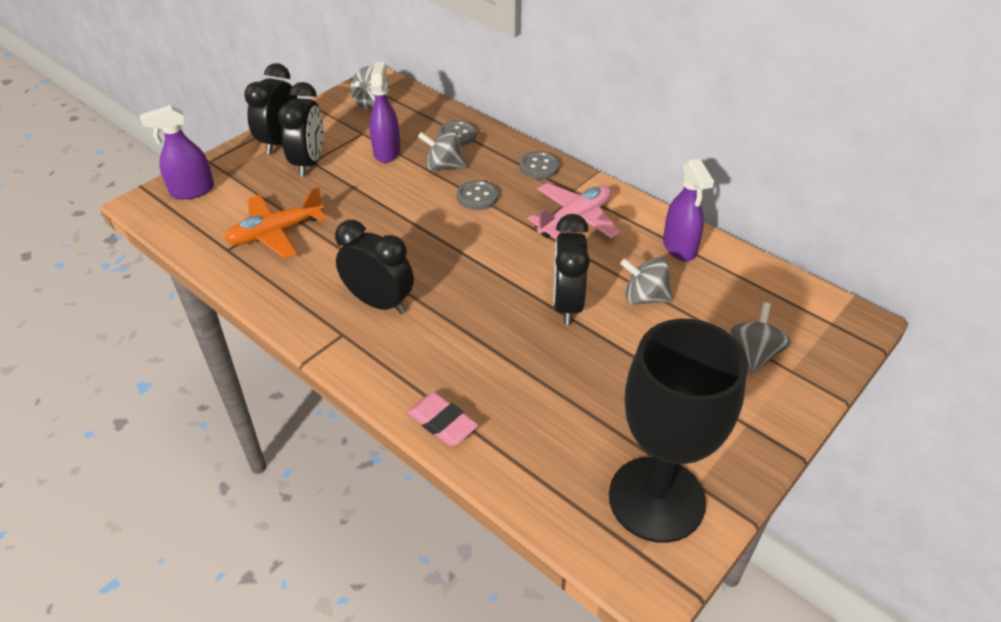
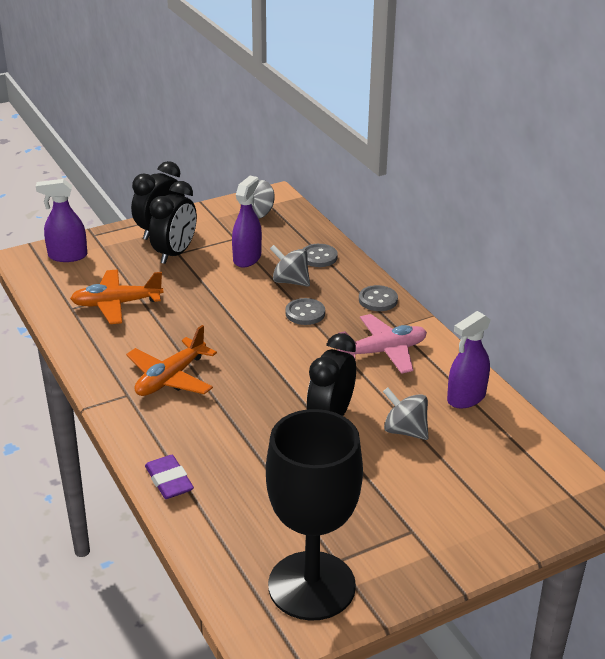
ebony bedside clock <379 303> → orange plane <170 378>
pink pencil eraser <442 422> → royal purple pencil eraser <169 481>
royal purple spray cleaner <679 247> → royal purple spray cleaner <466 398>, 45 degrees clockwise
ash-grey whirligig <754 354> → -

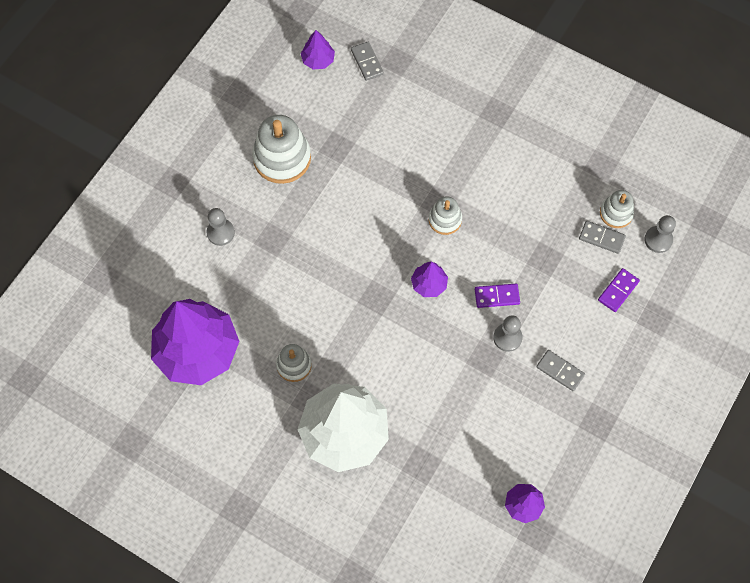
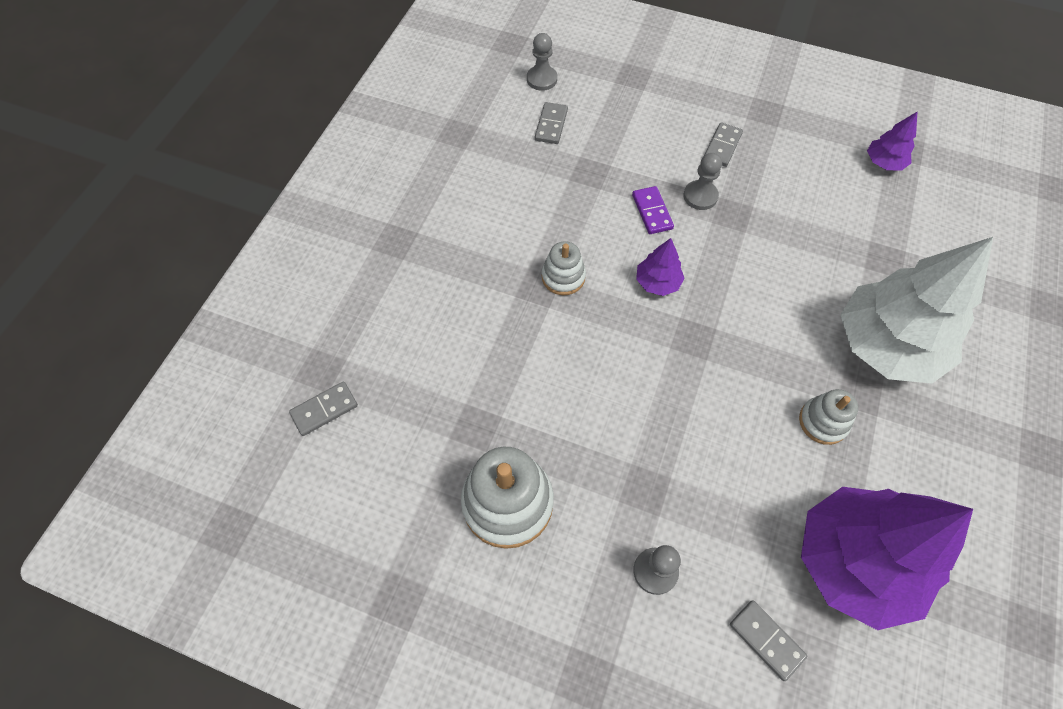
- → ash-grey domino <766 640>
royal purple fir tree <318 60> → -
royal purple domino <618 291> → -
snow-white ring stacker <616 213> → -

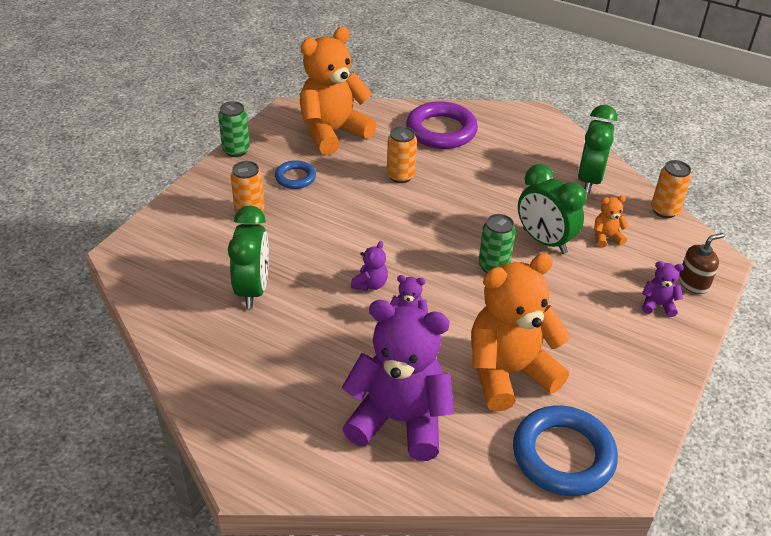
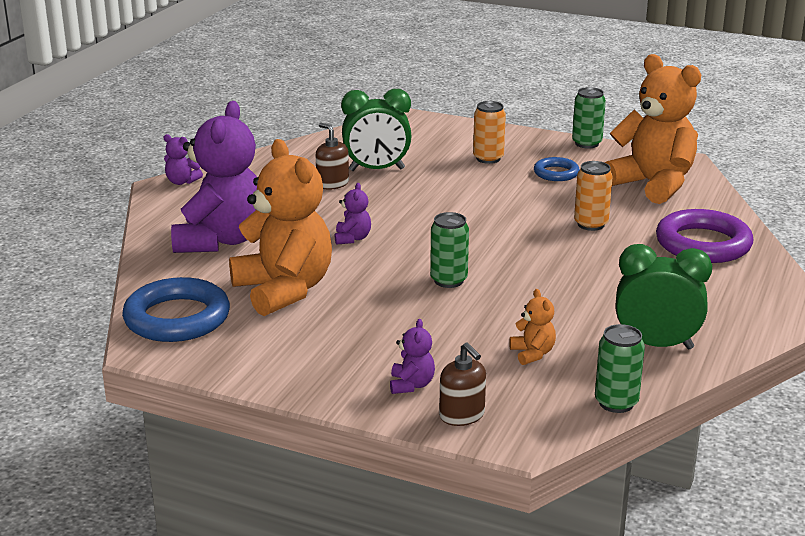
royal purple teddy bear <370 284> → royal purple teddy bear <182 182>, move
- → russet pump bottle <332 184>
orange soda can <664 210> → green soda can <616 403>
green bedside clock <544 241> → -

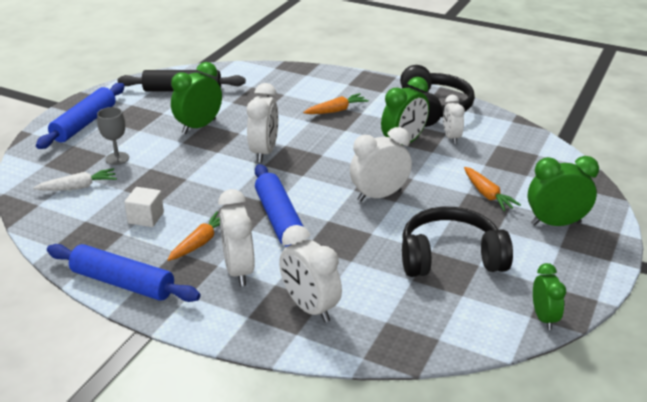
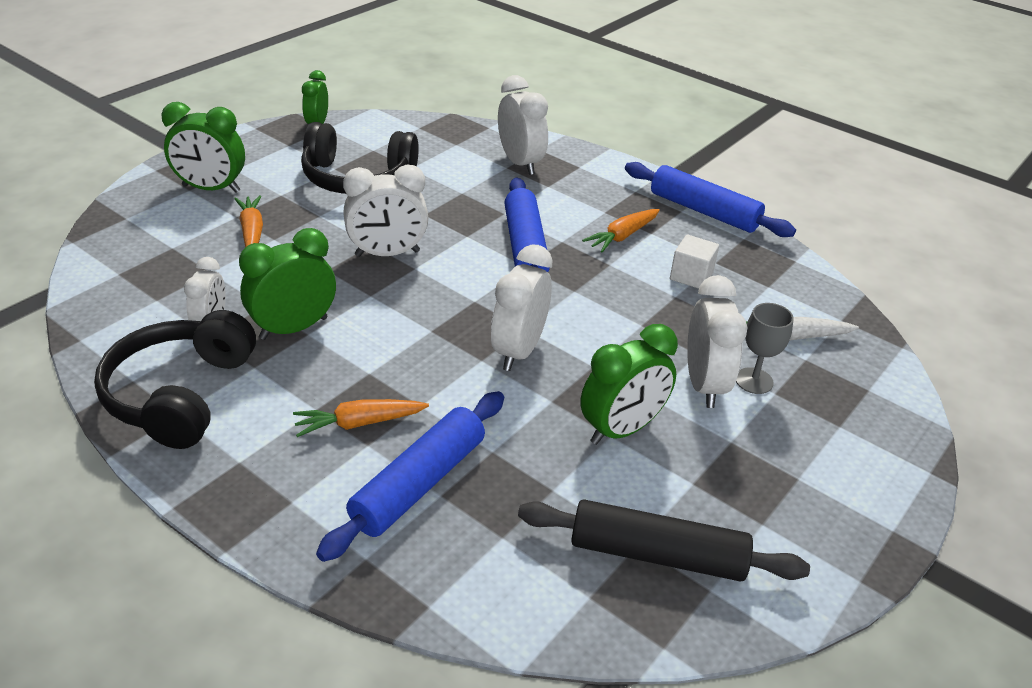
cobalt rolling pin <84 123> → cobalt rolling pin <418 483>, move
snow-white bedside clock <239 270> → snow-white bedside clock <704 385>, move

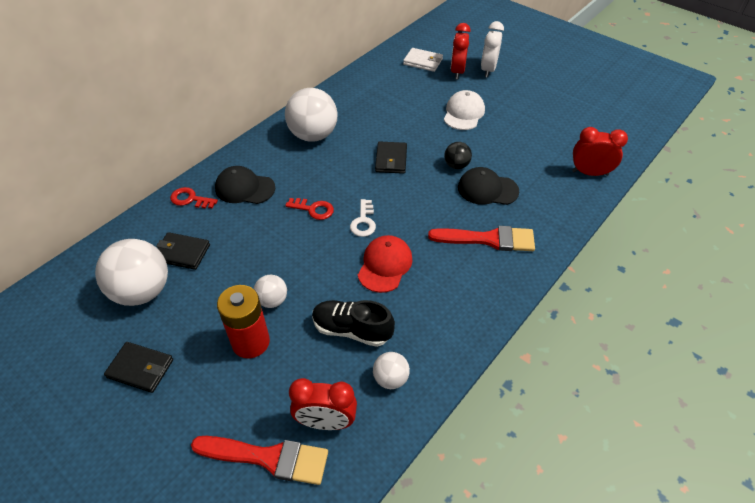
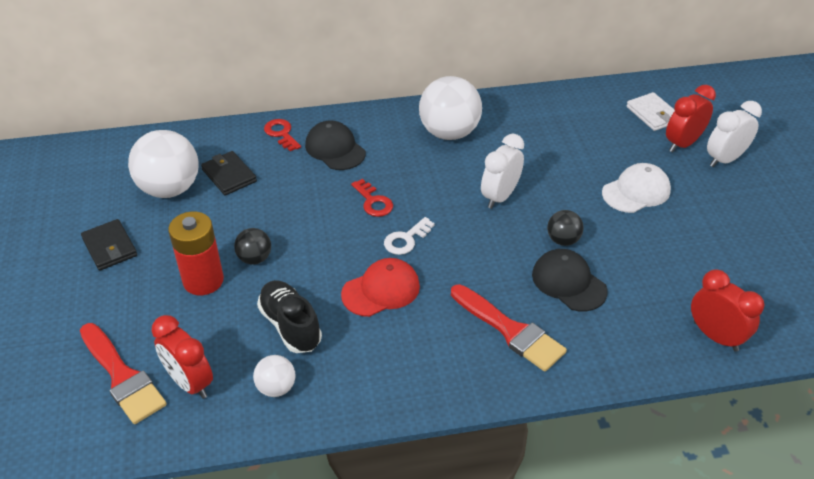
snow-white sphere <272 300> → ebony sphere <255 258>
ebony billfold <391 159> → snow-white bedside clock <500 197>

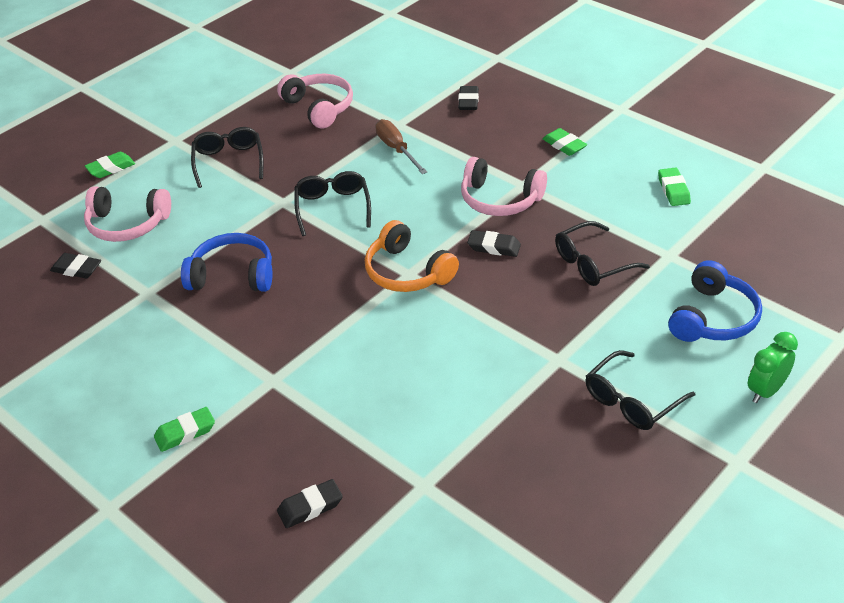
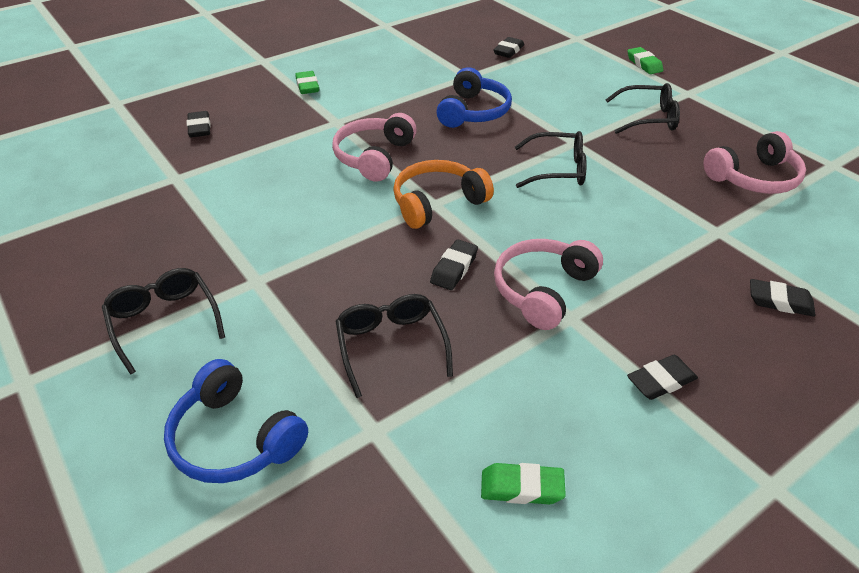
pink headset <127 224> → pink headset <374 157>, move
green pencil eraser <564 145> → ebony pencil eraser <661 381>
russet hand screwdriver <396 149> → -
green bedside clock <765 391> → -

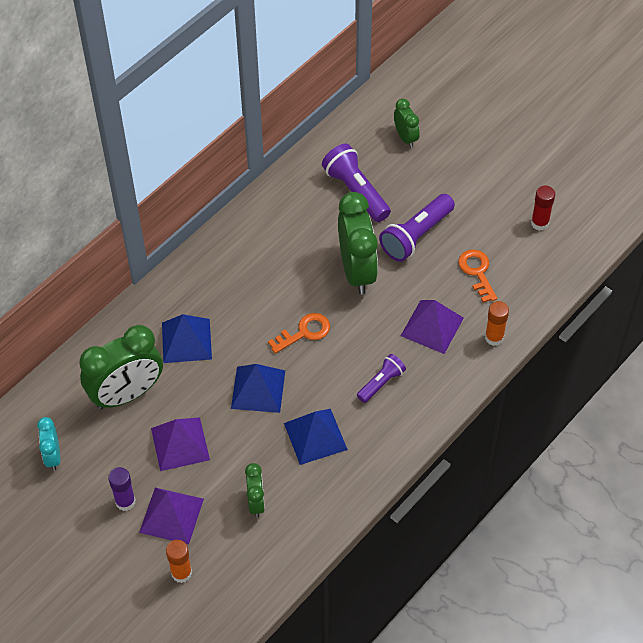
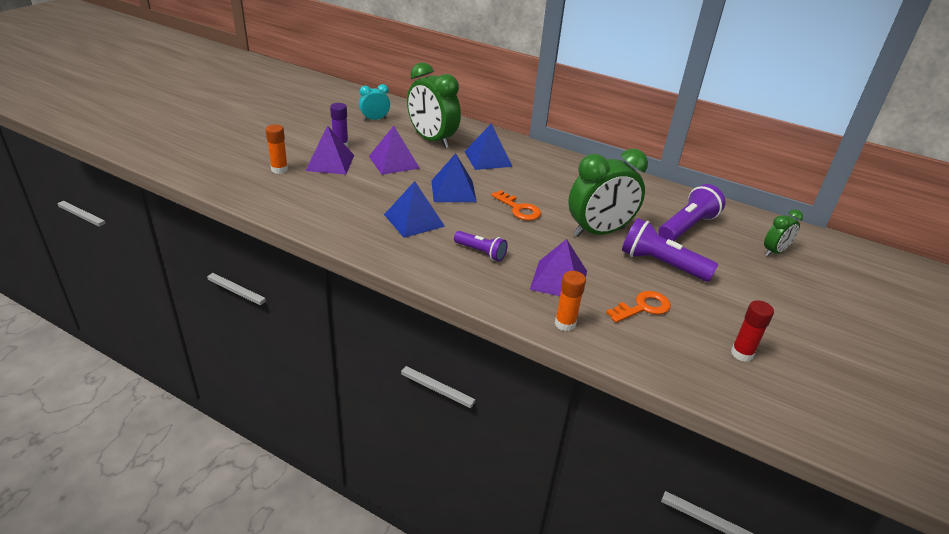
green bedside clock <256 502> → -

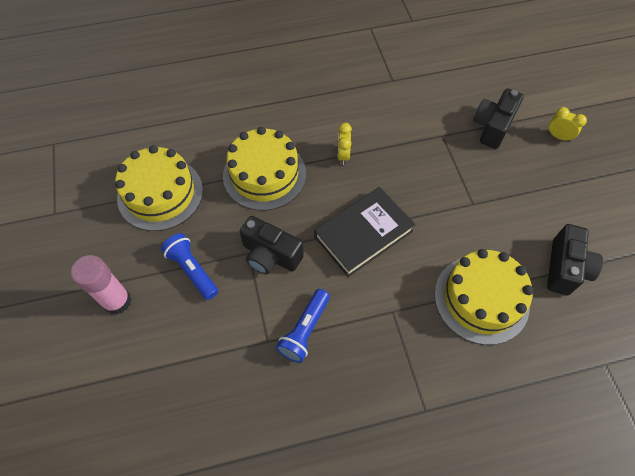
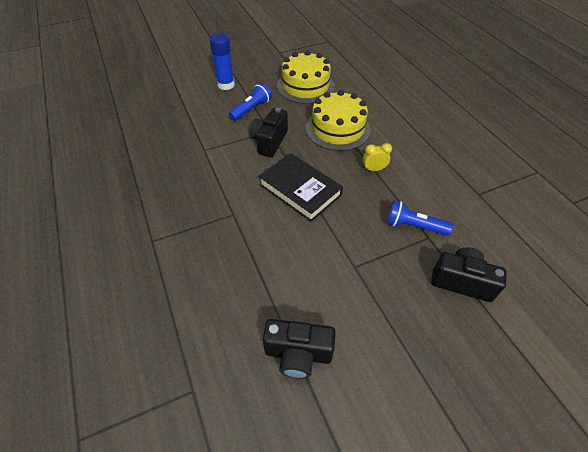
pink glue stick <117 301> → cobalt glue stick <226 85>
cobalt pocket torch <304 330> → cobalt pocket torch <414 226>, move
bright yellow layer cake <481 299> → -
bright yellow bedside clock <558 136> → -

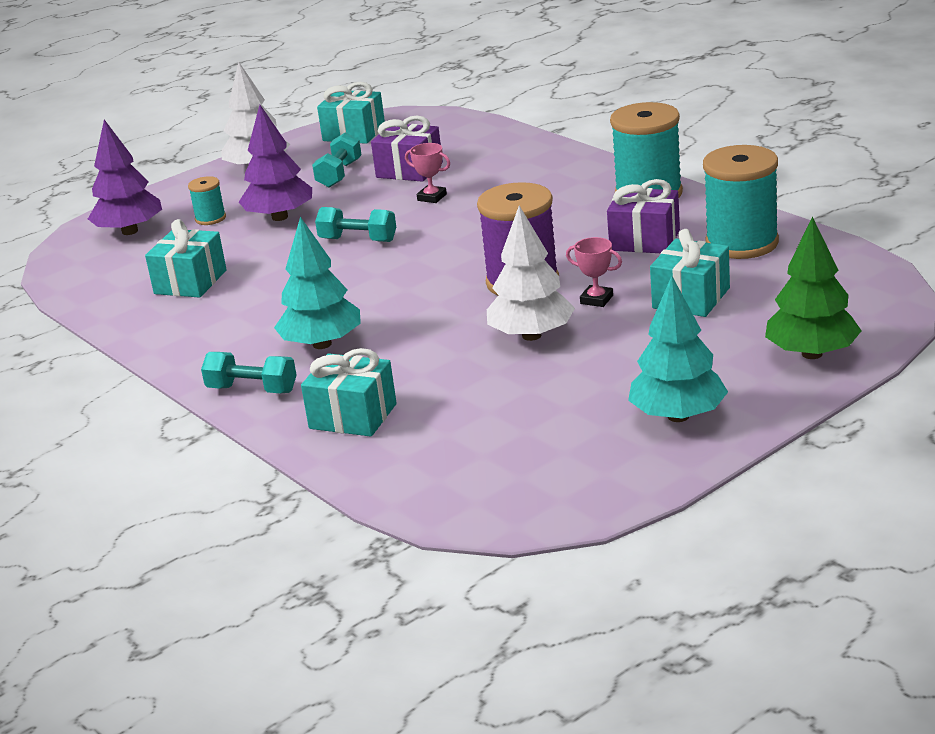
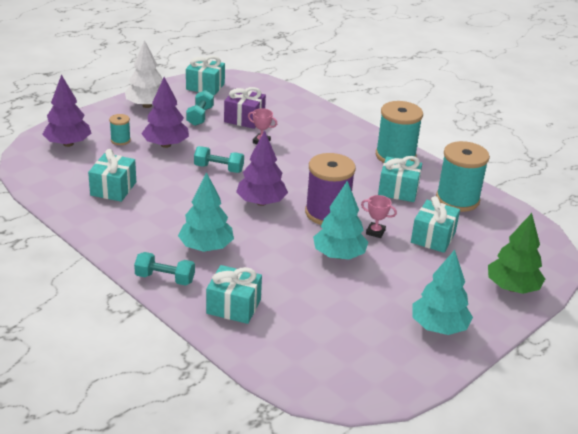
- → royal purple fir tree <261 202>
snow-white fir tree <531 335> → teal fir tree <339 255>
royal purple gift <644 240> → teal gift <398 190>

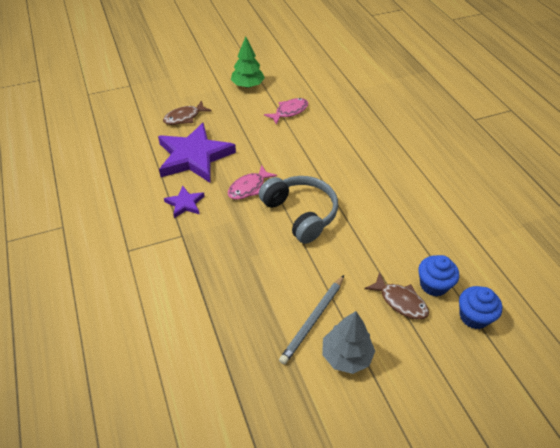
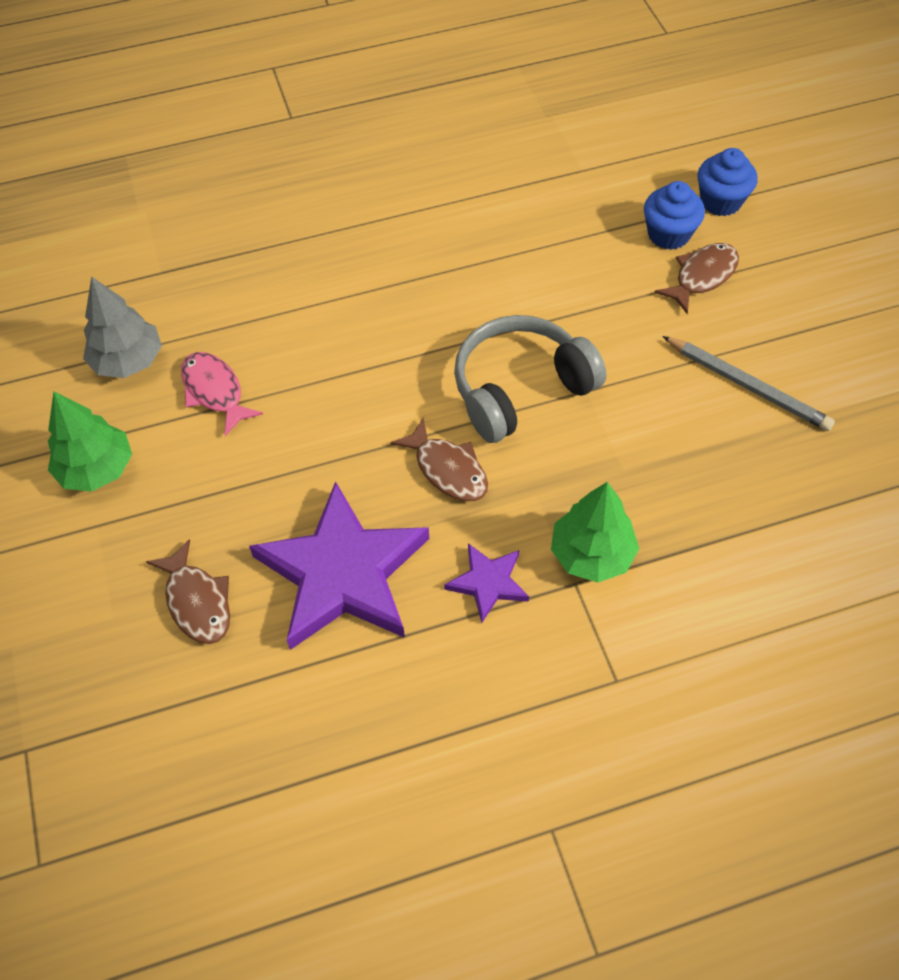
ash-grey fir tree <346 356> → ash-grey fir tree <128 361>, move
pink fish figure <249 188> → russet fish figure <448 469>
- → green fir tree <591 554>

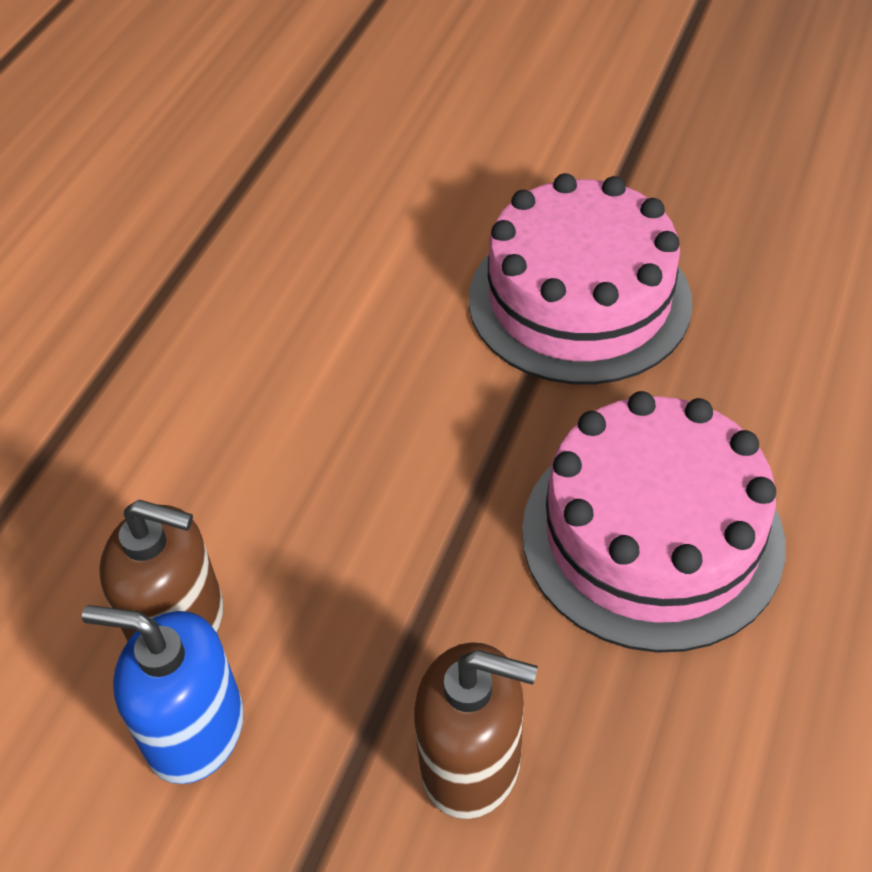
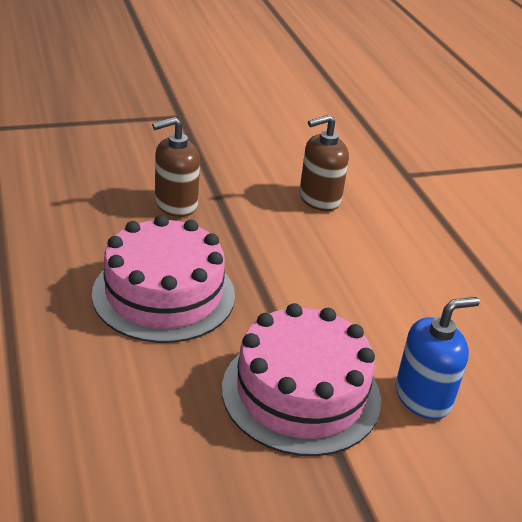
cobalt pump bottle <195 730> → cobalt pump bottle <423 397>, move

